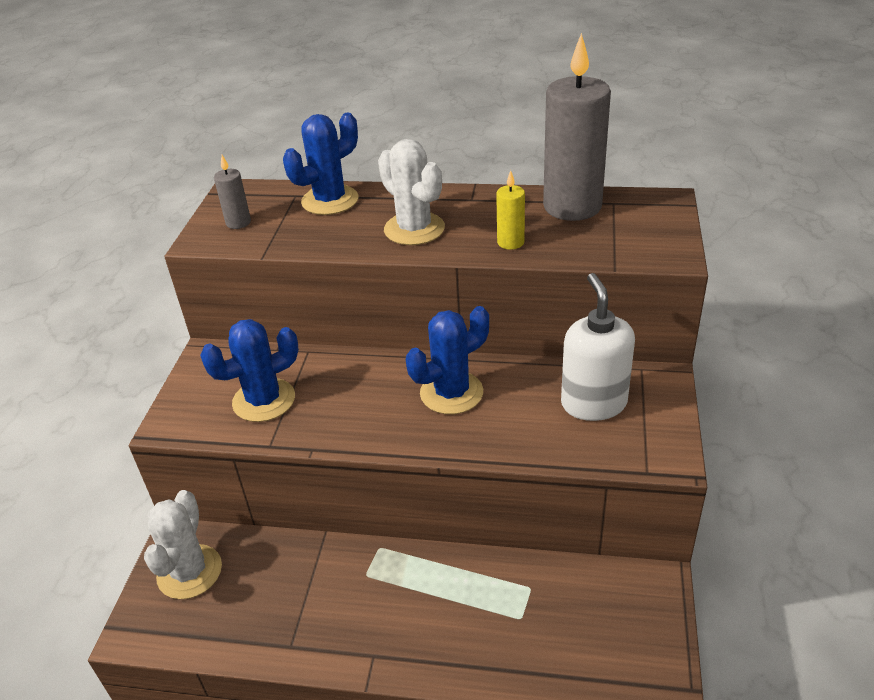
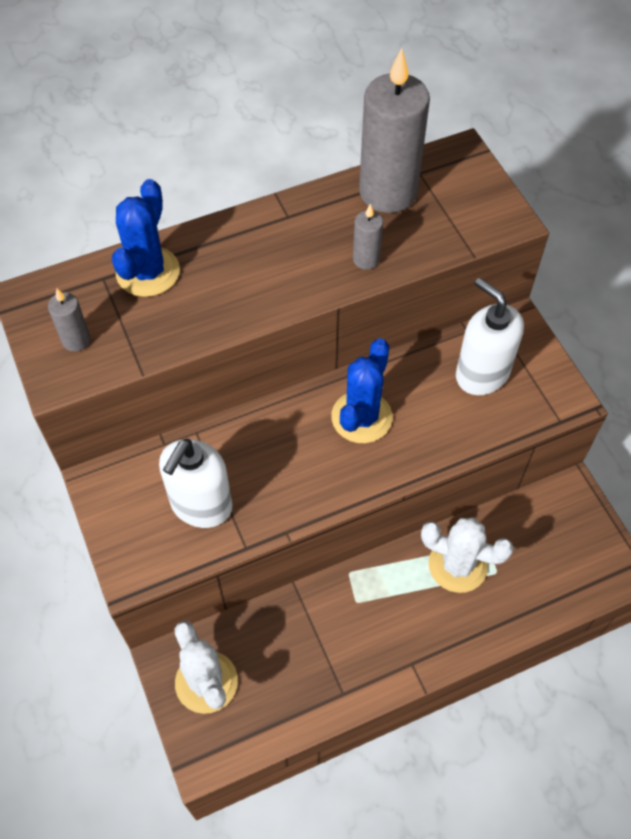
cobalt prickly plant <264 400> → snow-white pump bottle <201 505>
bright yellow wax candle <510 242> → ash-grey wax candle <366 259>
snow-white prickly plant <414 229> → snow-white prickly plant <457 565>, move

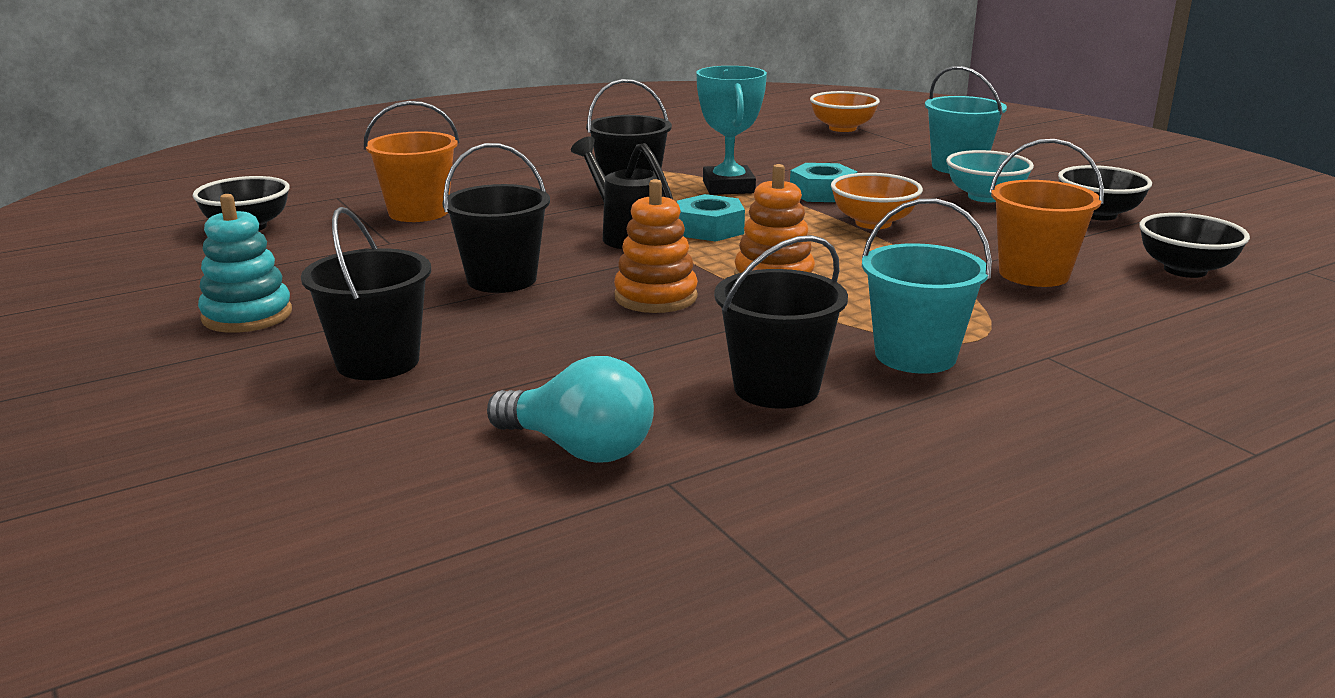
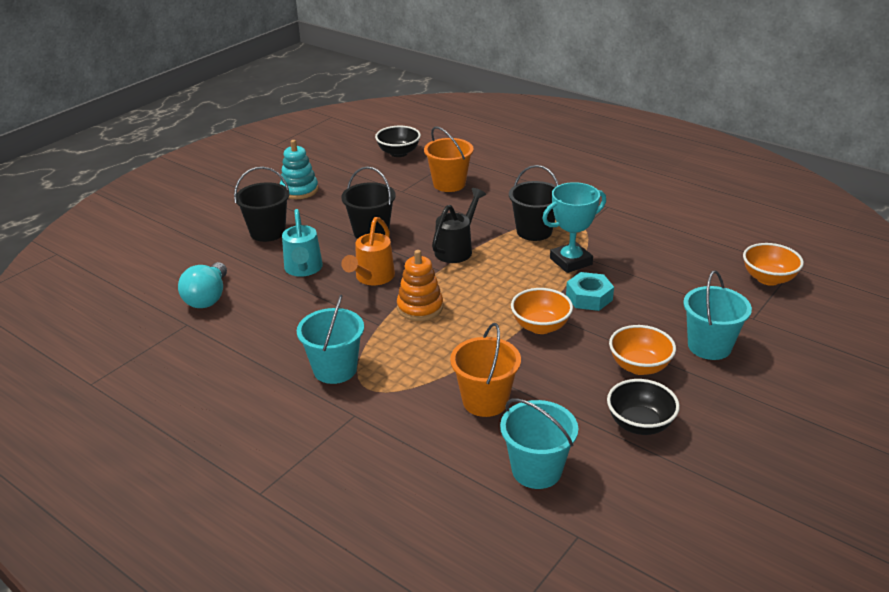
- → teal watering pot <303 270>
orange ring stacker <655 297> → orange watering pot <372 278>
ebony bowl <1185 270> → teal bucket <536 470>
teal bowl <985 197> → orange bowl <639 366>
teal nut <709 229> → -
ebony bucket <776 388> → -

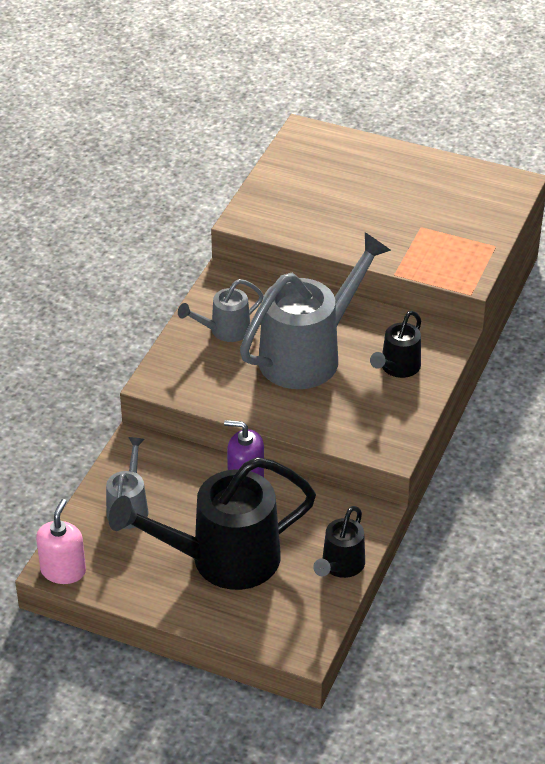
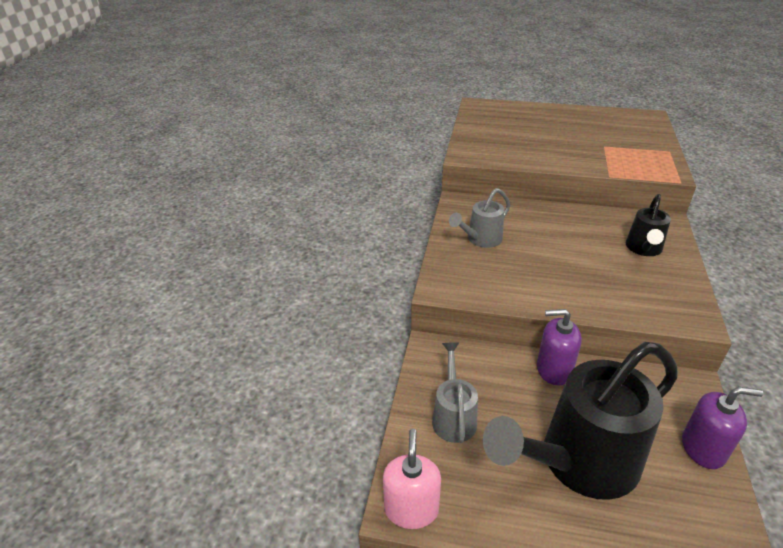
ebony watering pot <340 566> → royal purple pump bottle <703 448>
ash-grey watering pot <309 354> → -

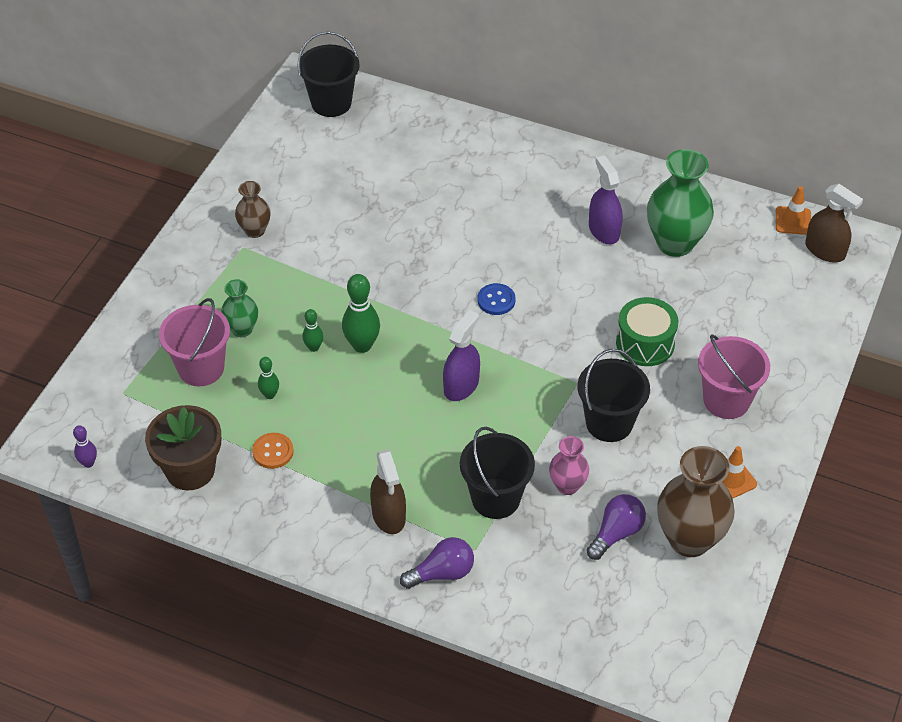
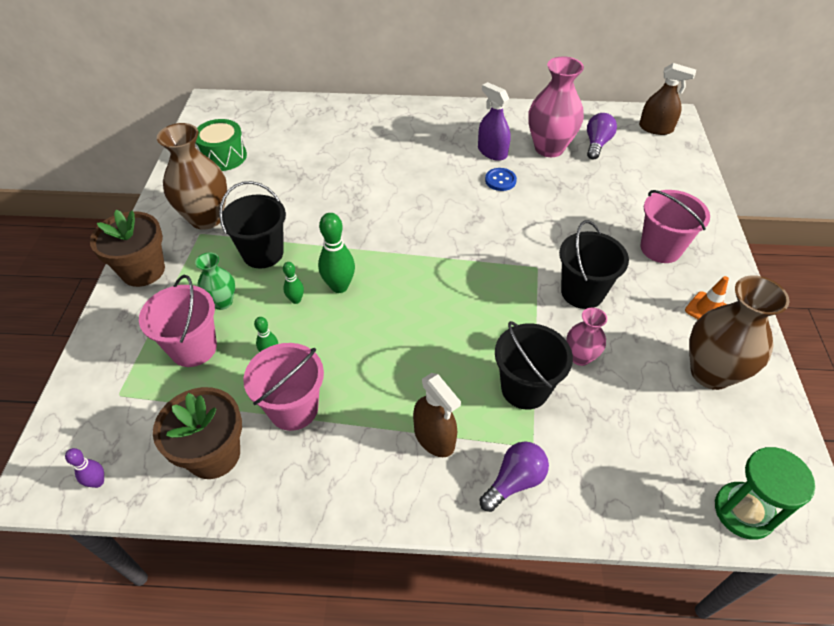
- → russet plant pot <143 271>
russet flower vase <255 231> → russet flower vase <206 218>, x1.85
green drum <645 343> → green drum <224 156>, move
ebony bucket <331 103> → ebony bucket <263 253>, move
orange shirt button <273 452> → pink bucket <293 408>
cobalt shirt button <496 300> → cobalt shirt button <500 180>, move
green flower vase <675 243> → pink flower vase <549 148>
royal purple lightbulb <616 533> → royal purple lightbulb <597 144>, move
- → green sand timer <743 511>
royal purple spray cleaner <461 385> → -
orange safety cone <793 221> → -

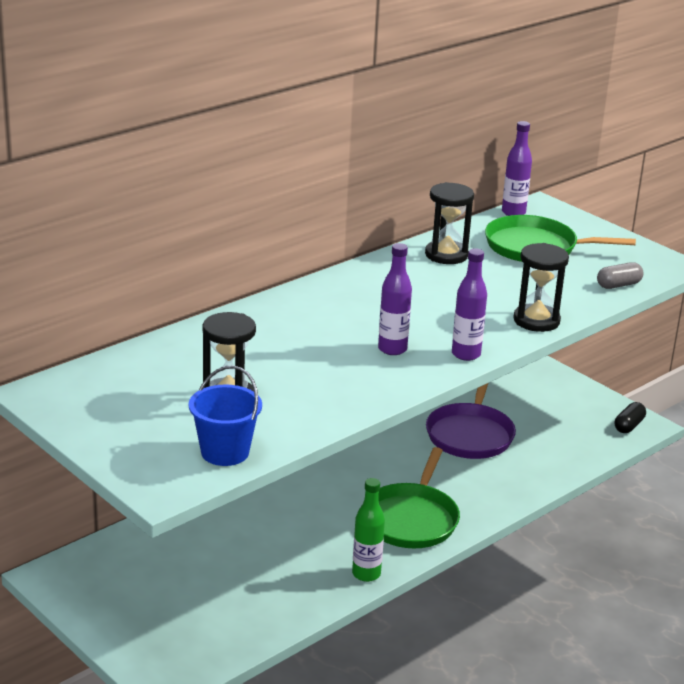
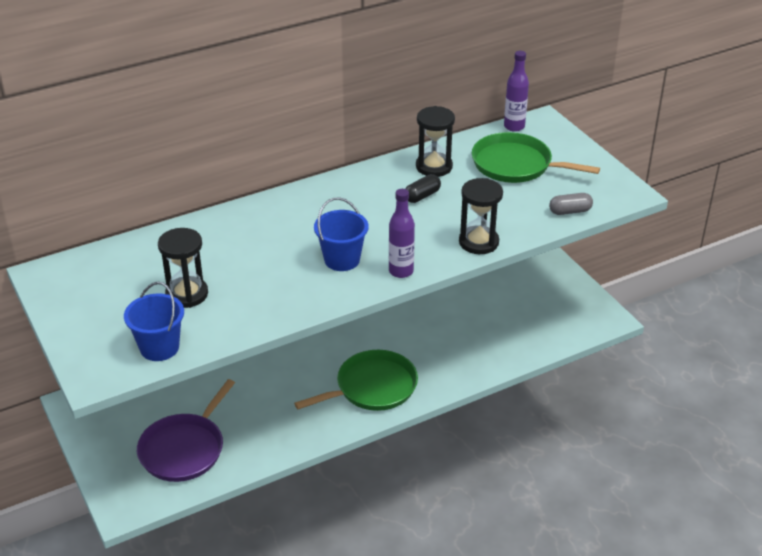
royal purple skillet <470 434> → royal purple skillet <184 449>, move
green skillet <411 519> → green skillet <372 387>, 150 degrees counterclockwise
royal purple flask <392 349> → cobalt bucket <342 260>
ebony pill <628 426> → ebony pill <422 196>, move
green flask <366 574> → -

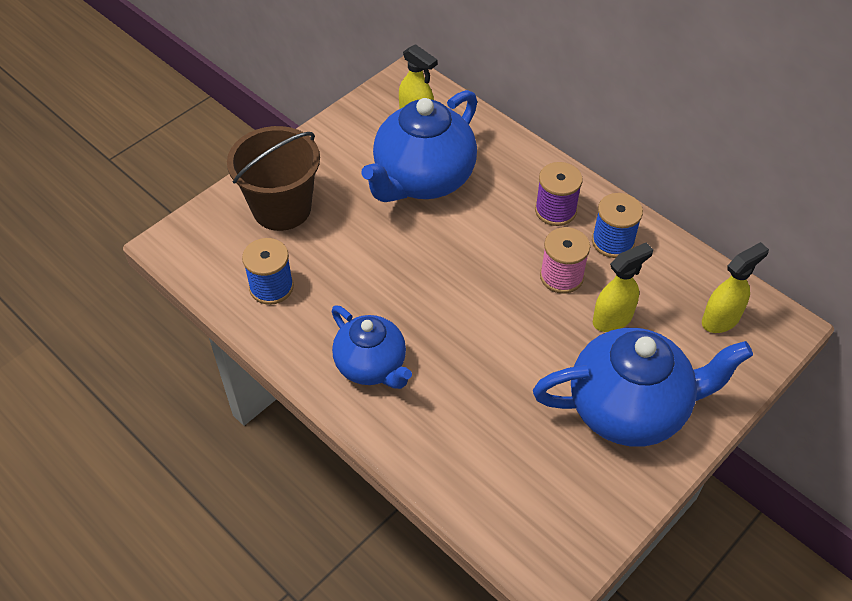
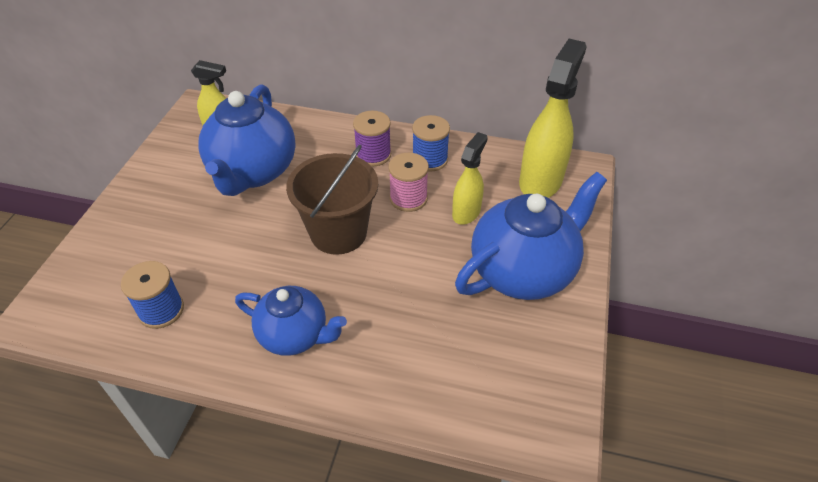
russet bucket <282 208> → russet bucket <338 233>, move
bright yellow spray cleaner <721 319> → bright yellow spray cleaner <541 181>, x1.70

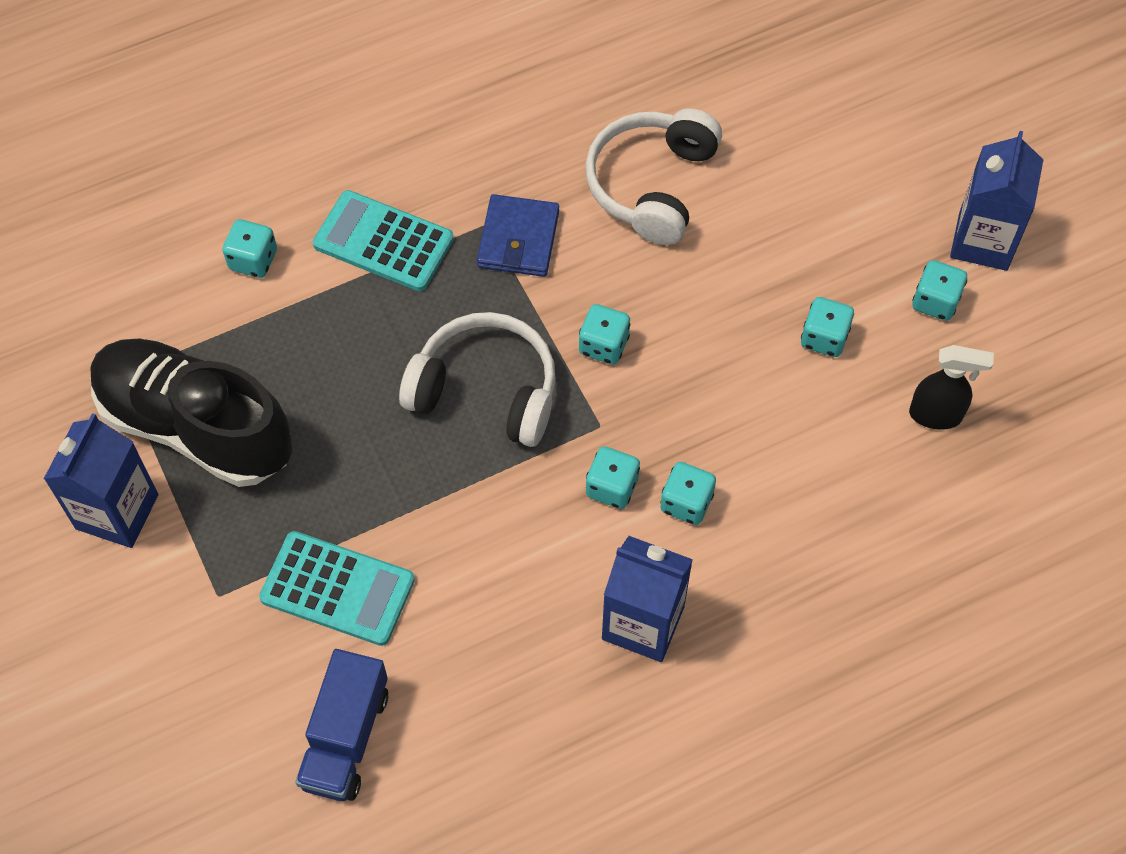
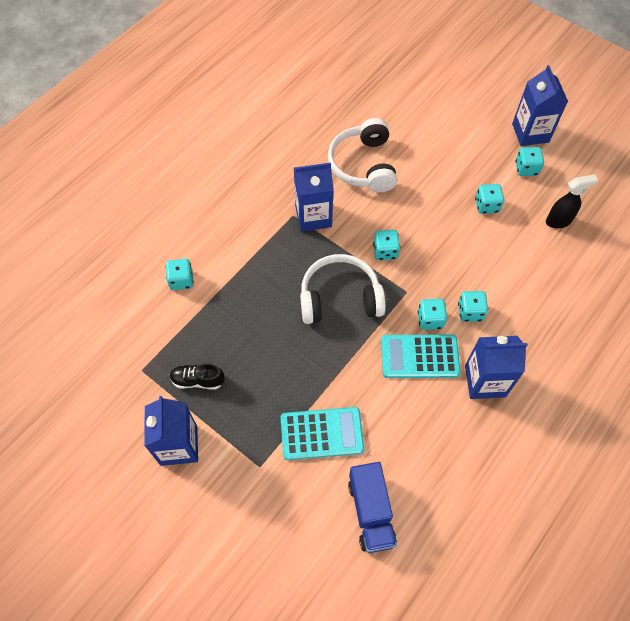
ebony sneaker <196 426> → ebony sneaker <198 380>, x0.41
cobalt billfold <518 239> → cobalt juice carton <313 216>
teal pocket calculator <383 242> → teal pocket calculator <419 356>, move

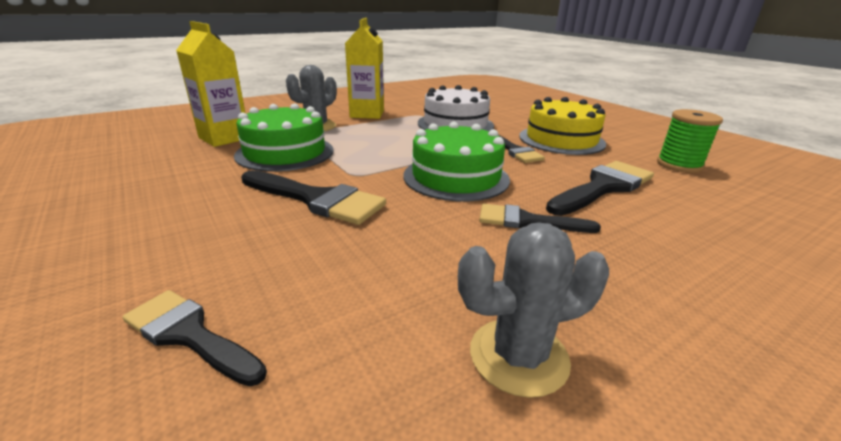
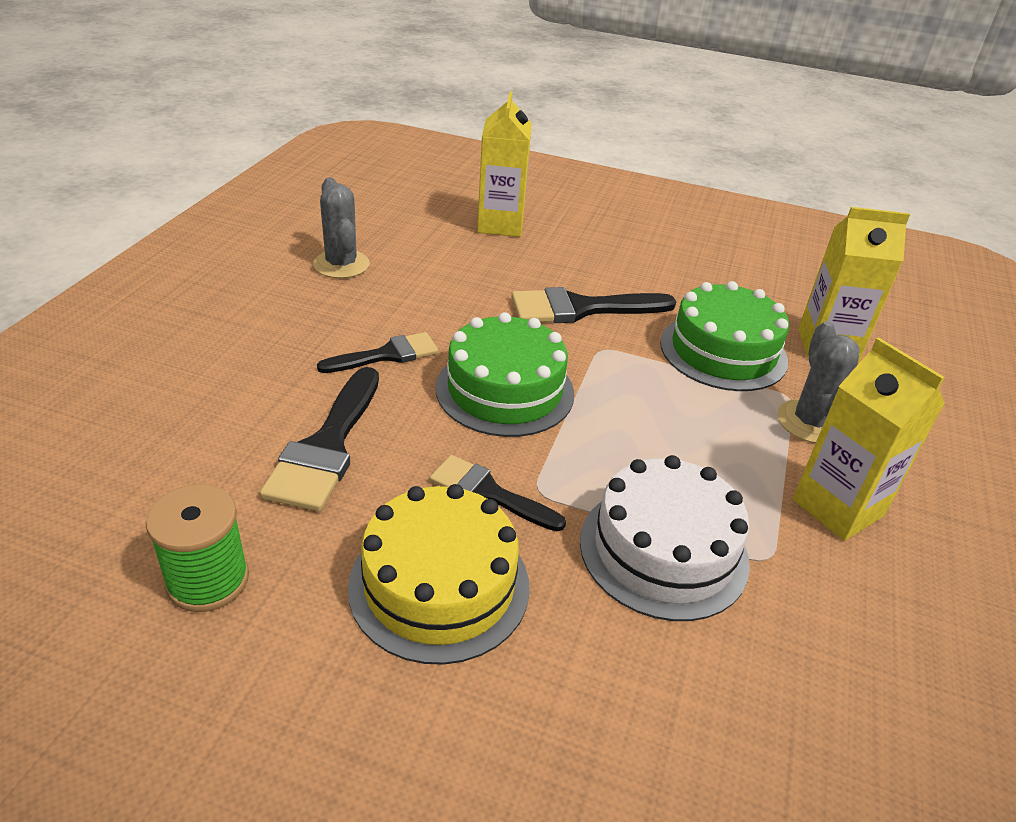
ash-grey prickly plant <518 356> → ash-grey prickly plant <341 264>, 60 degrees counterclockwise
ebony paintbrush <189 335> → bright yellow juice carton <500 225>

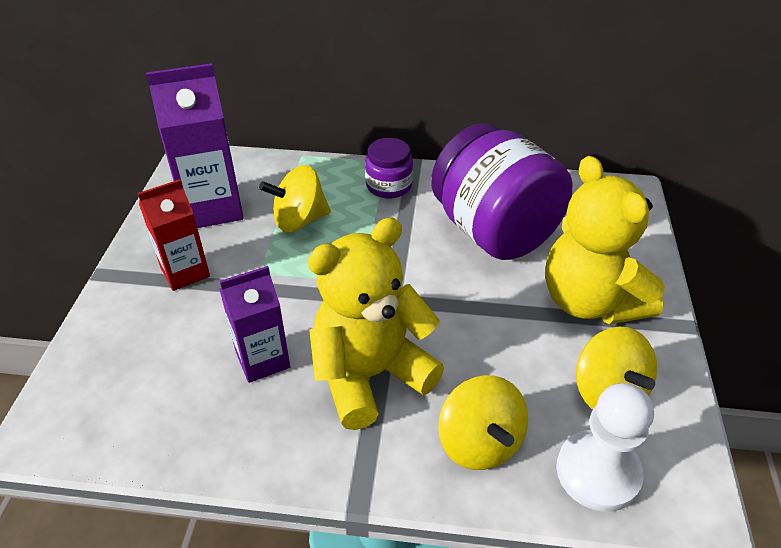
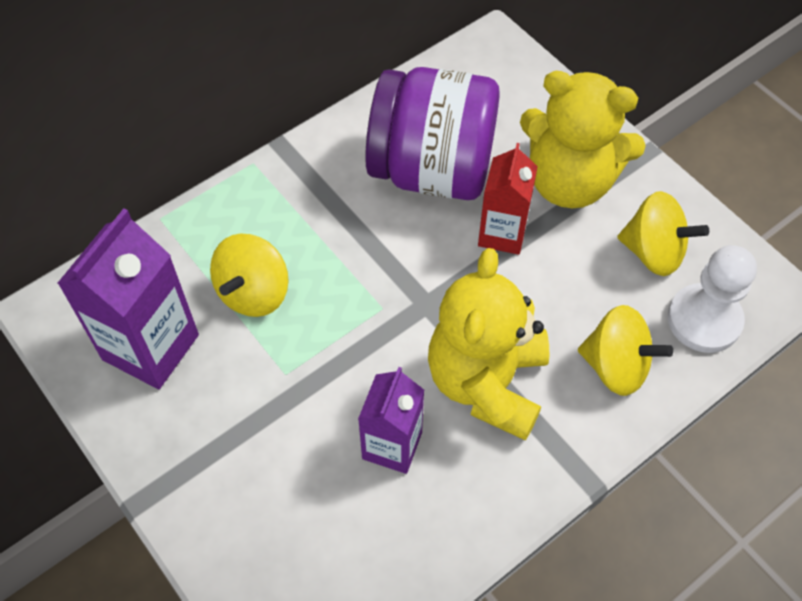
crimson juice carton <185 272> → crimson juice carton <502 233>, move
royal purple jam jar <389 186> → -

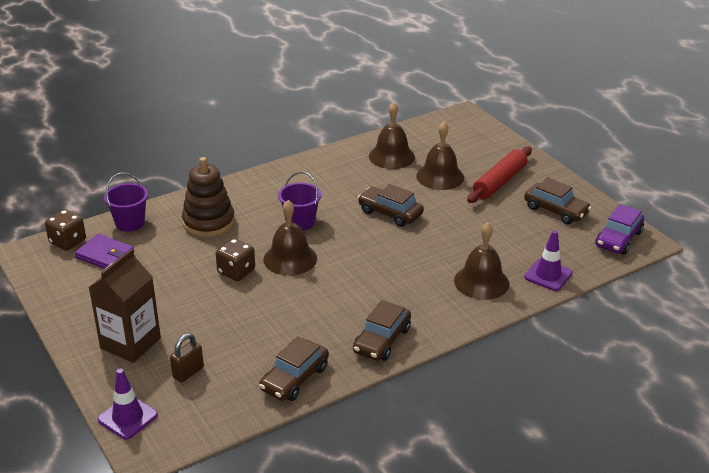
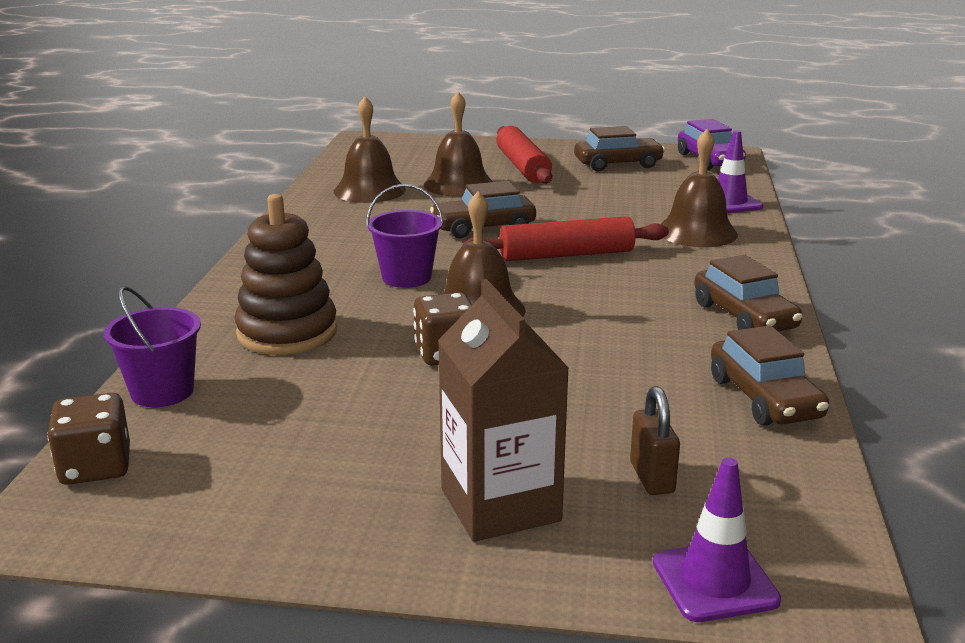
- → crimson rolling pin <566 255>
royal purple billfold <105 255> → -

